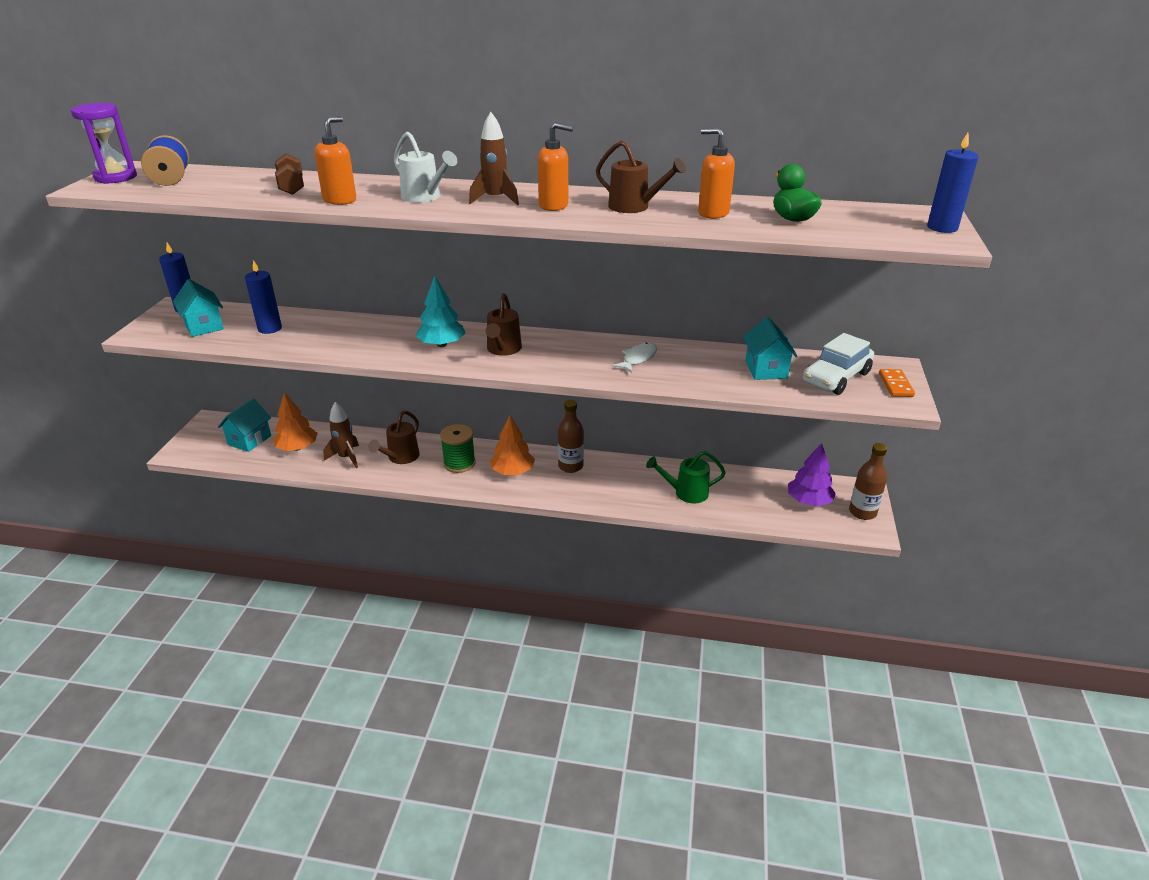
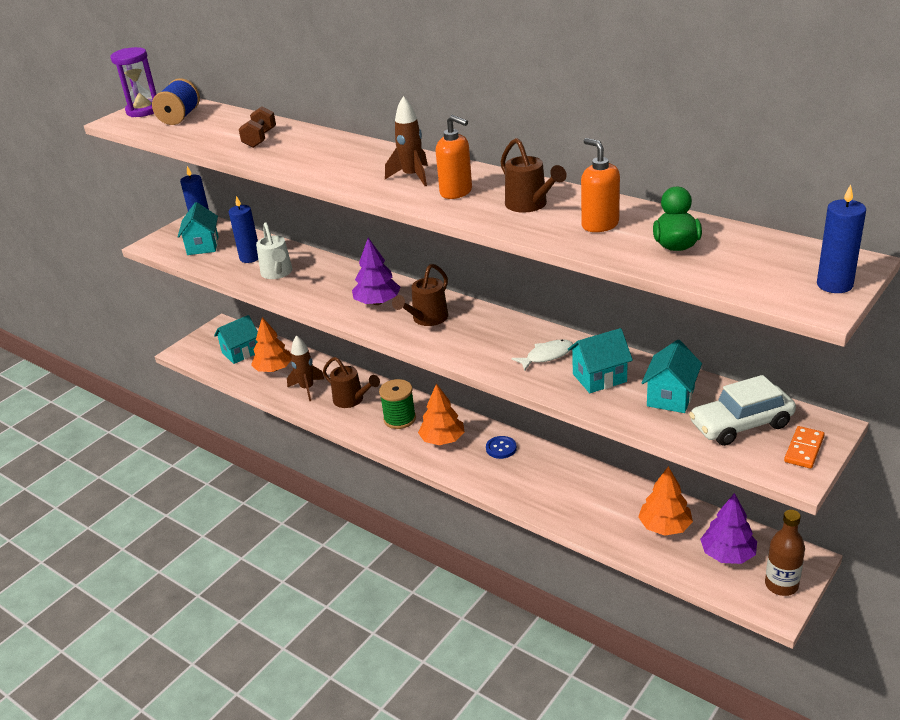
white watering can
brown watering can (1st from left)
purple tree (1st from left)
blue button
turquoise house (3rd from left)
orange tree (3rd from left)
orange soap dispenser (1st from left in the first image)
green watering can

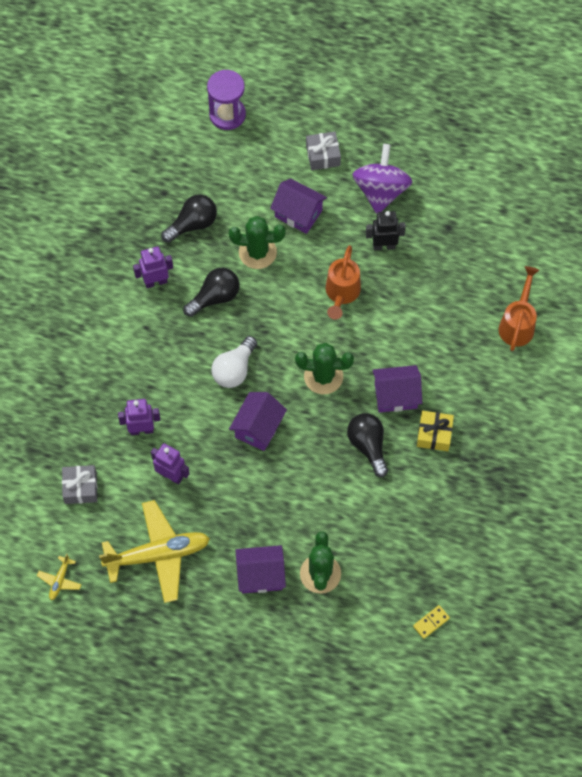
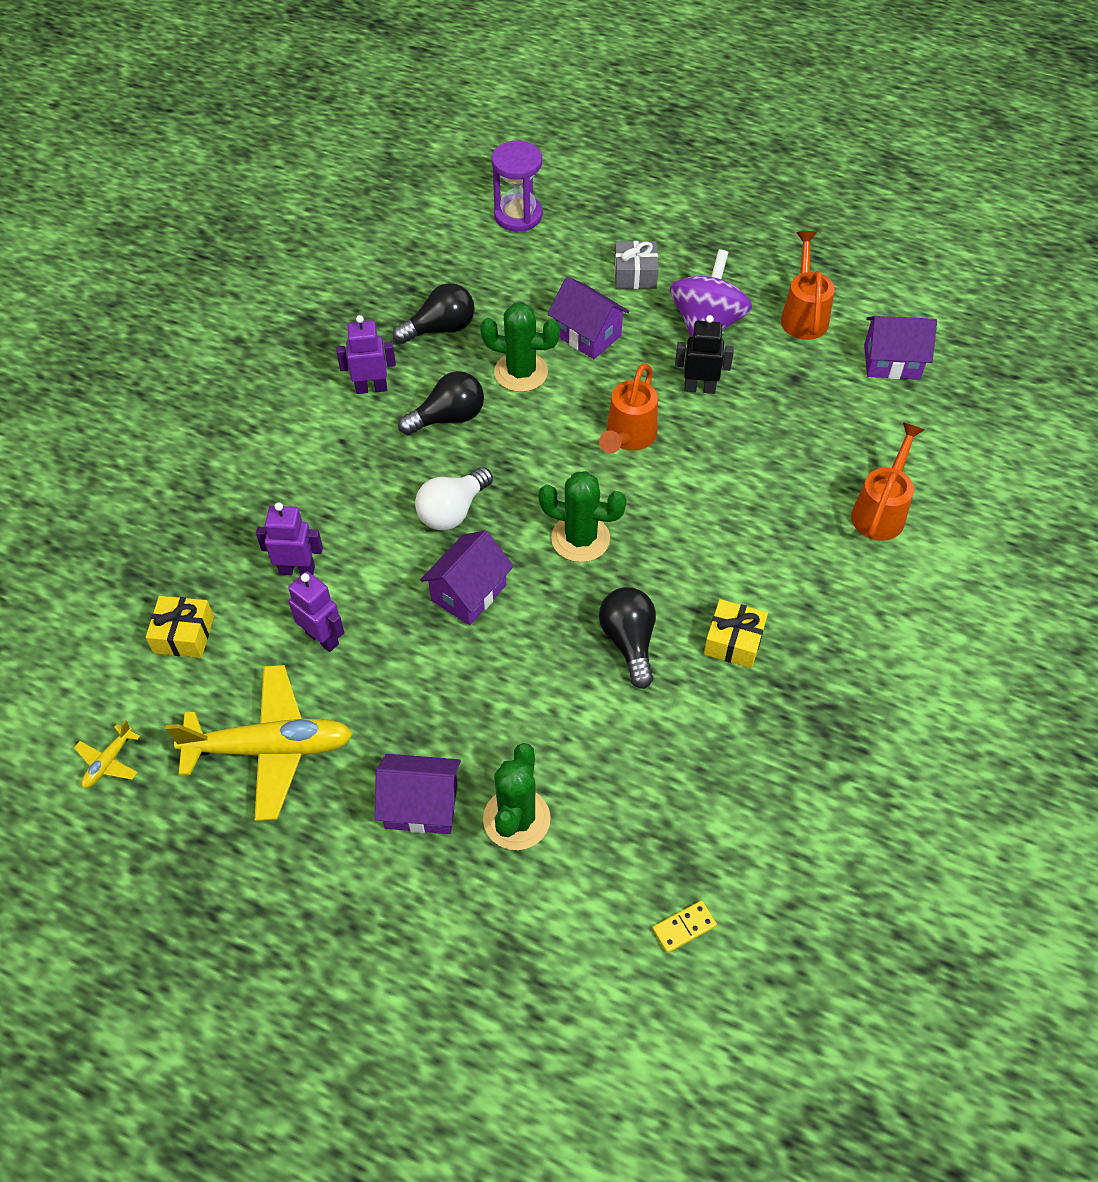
yellow gift (1st from left)
orange watering can (2nd from left)
purple house (4th from left)

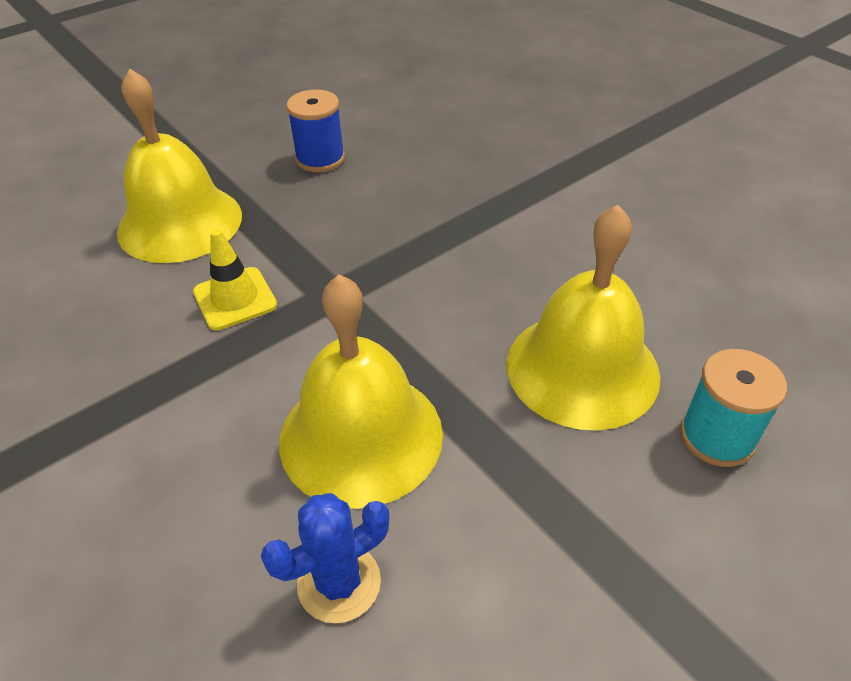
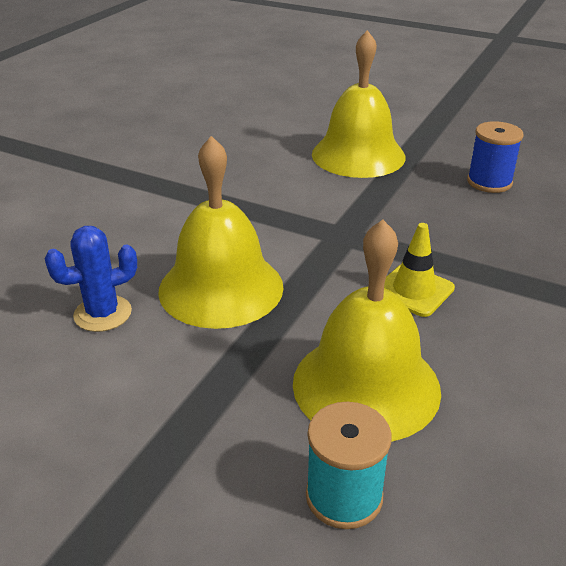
blue cactus
yellow traffic cone

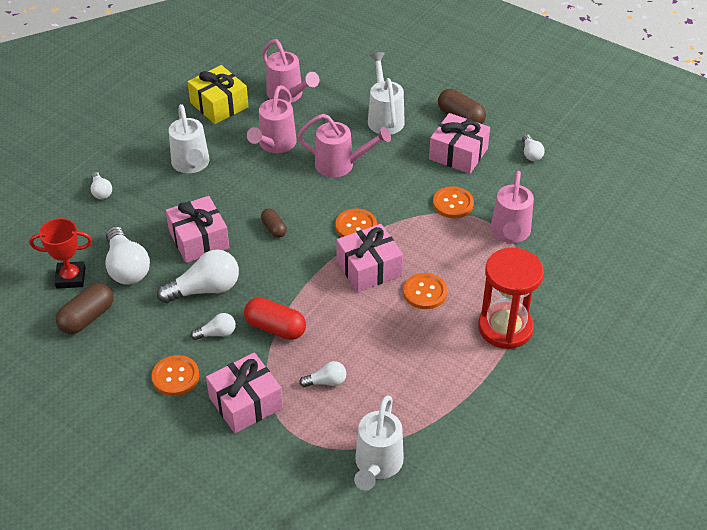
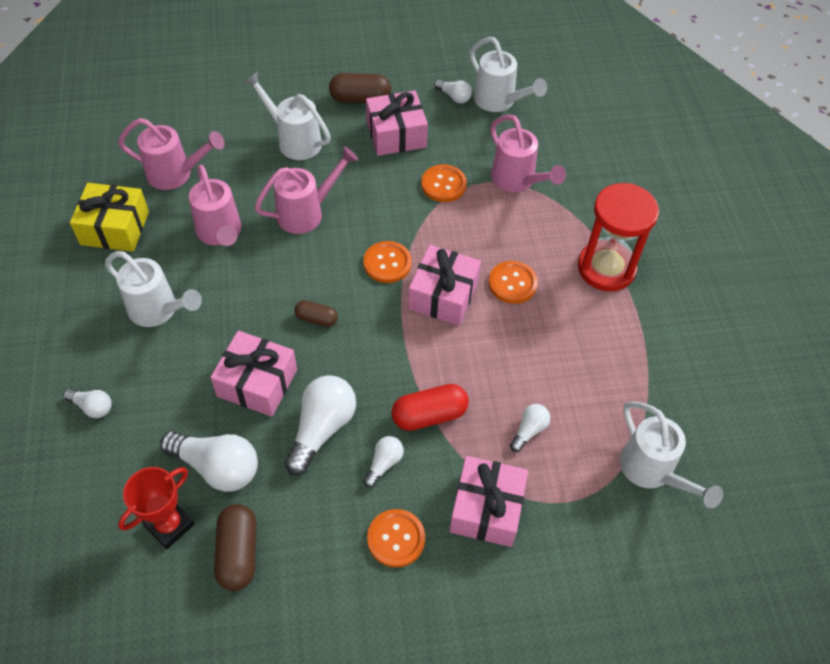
white watering can (3rd from left)

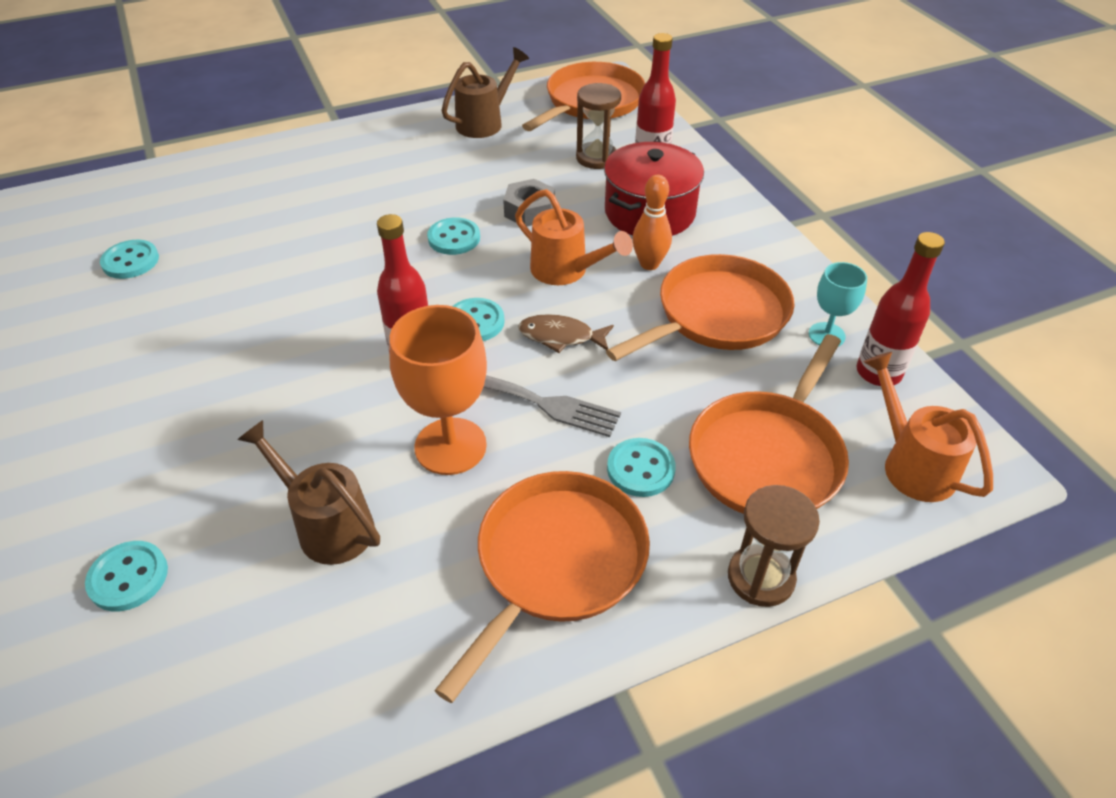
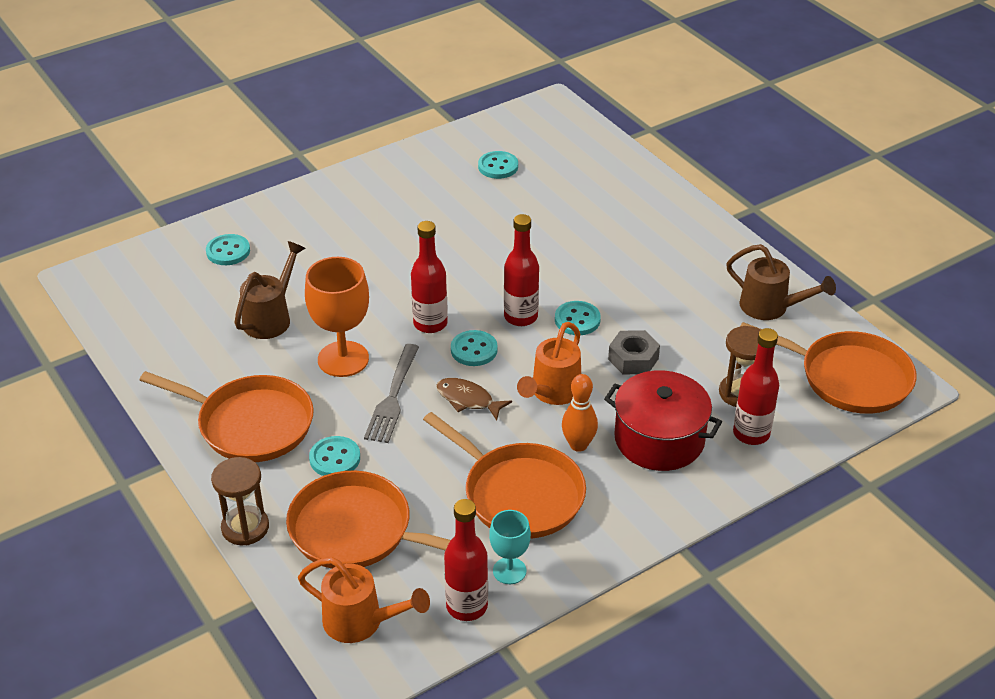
orange watering can (1st from left)
brown fish
red bottle (3rd from left)

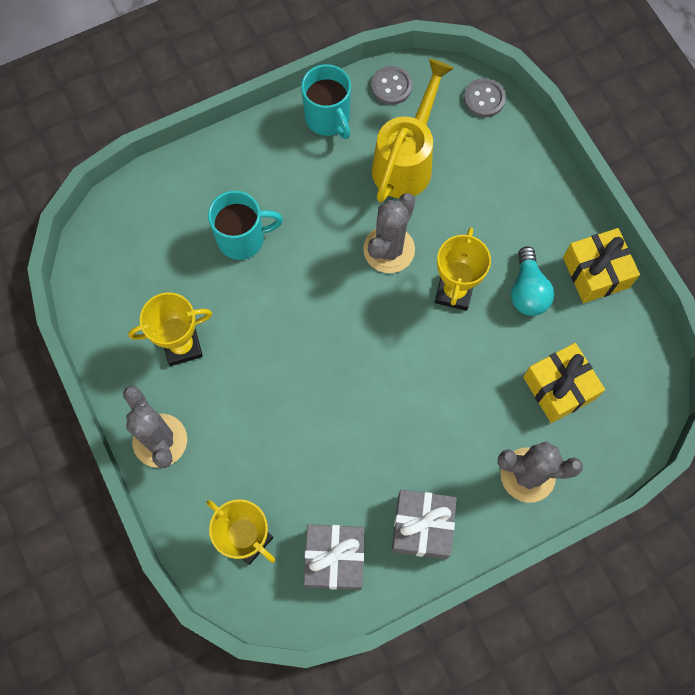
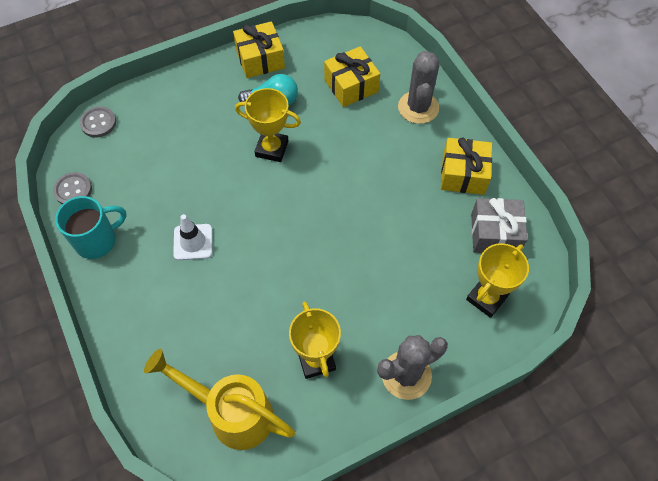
yellow watering can
white traffic cone
yellow gift (3rd from left)
turquoise mug (1st from left in the first image)
grey cactus (2nd from left in the first image)

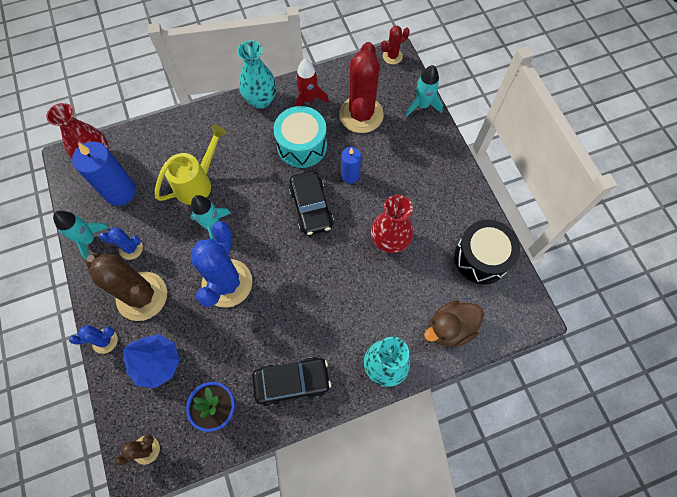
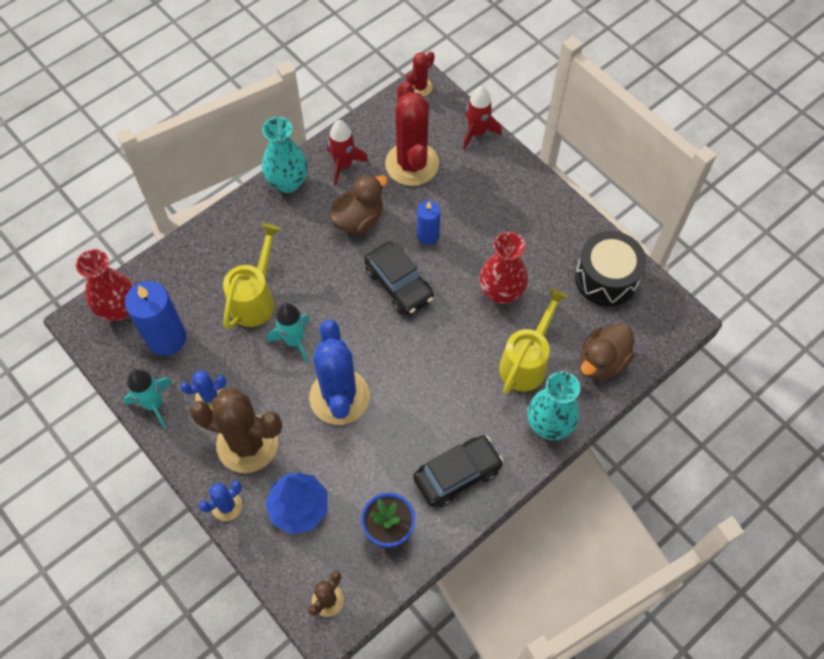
brown duck (1st from left)
red rocket (2nd from left)
yellow watering can (2nd from left)

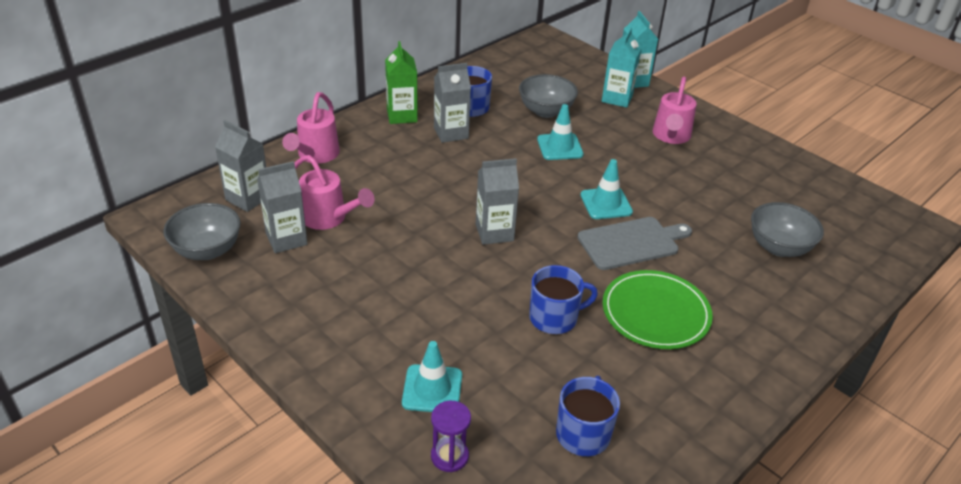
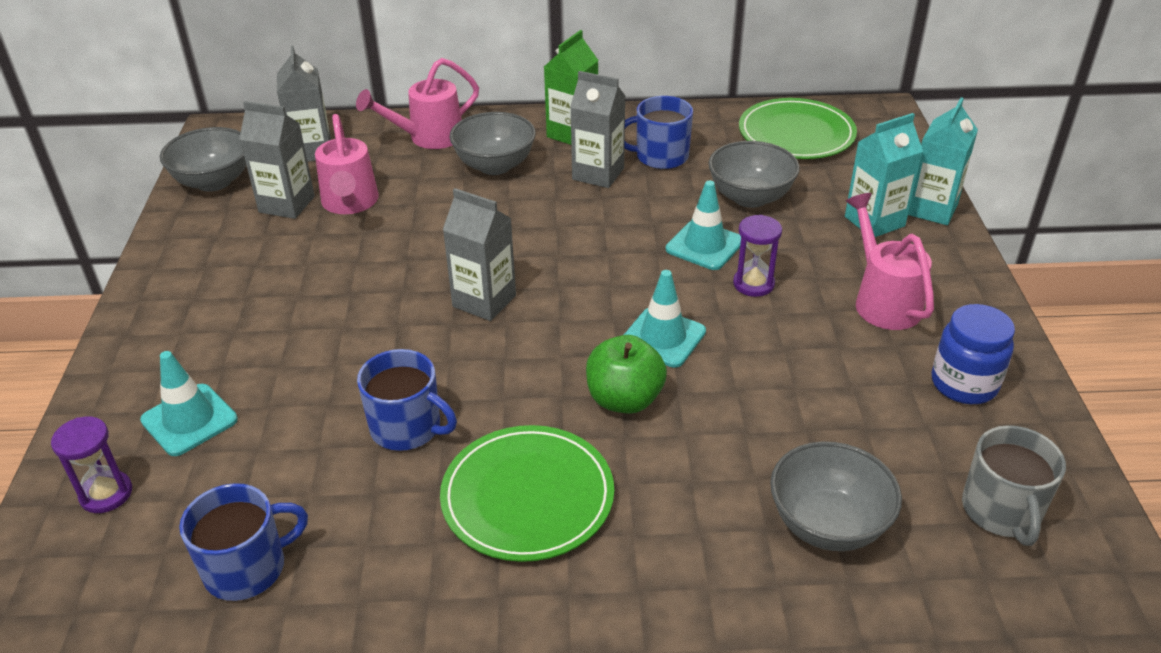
grey bowl (2nd from left)
green apple
purple hourglass (2nd from left)
green plate (2nd from left)
pink watering can (3rd from left)
blue jar
grey mug

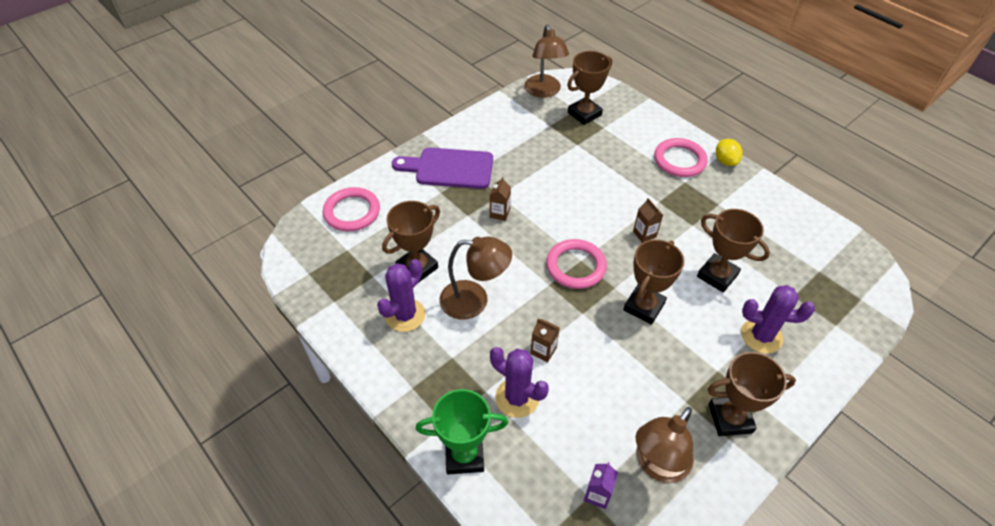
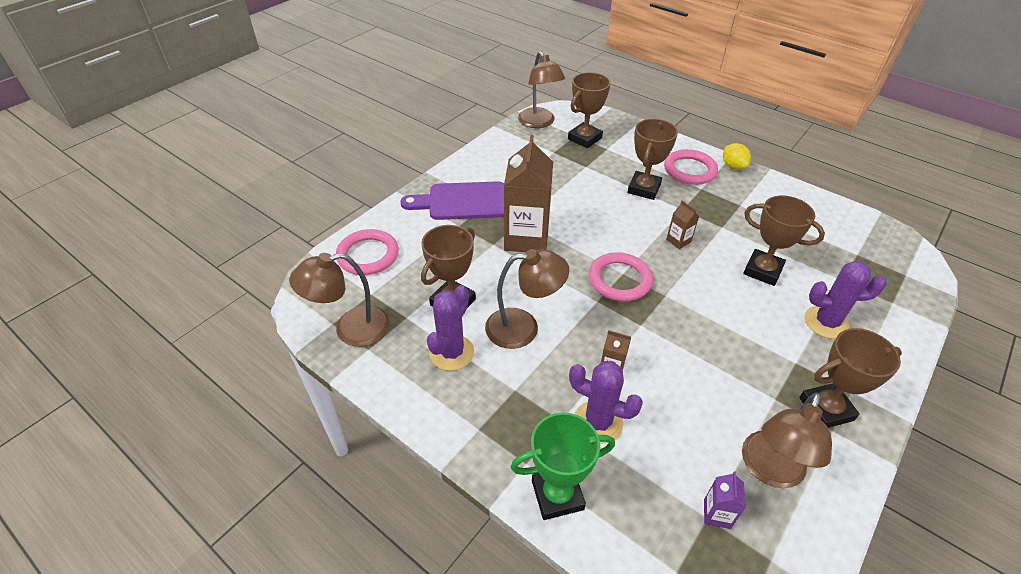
brown lamp (1st from left)
brown carton (1st from left)
brown trophy (3rd from left)

